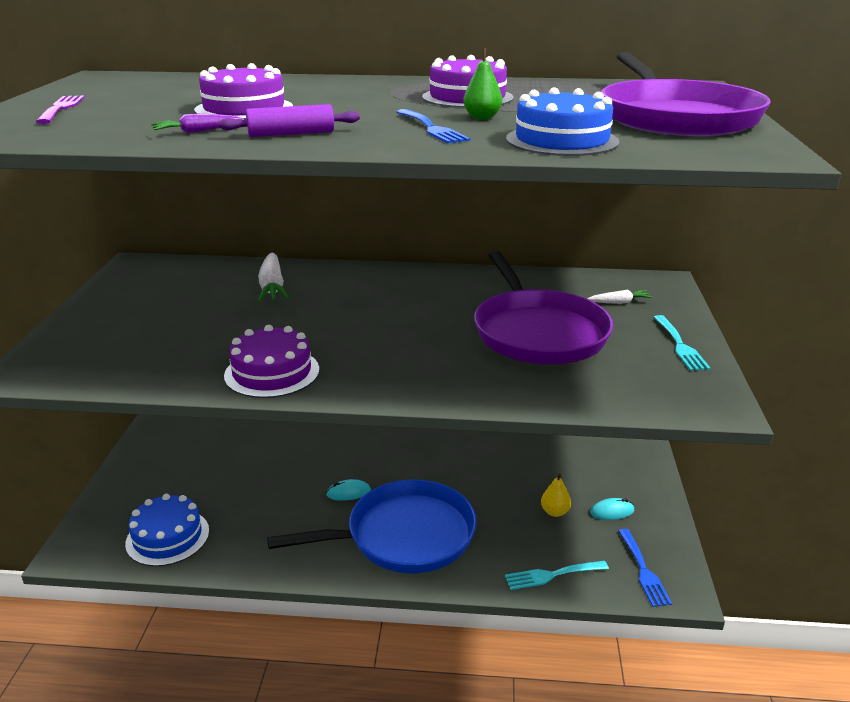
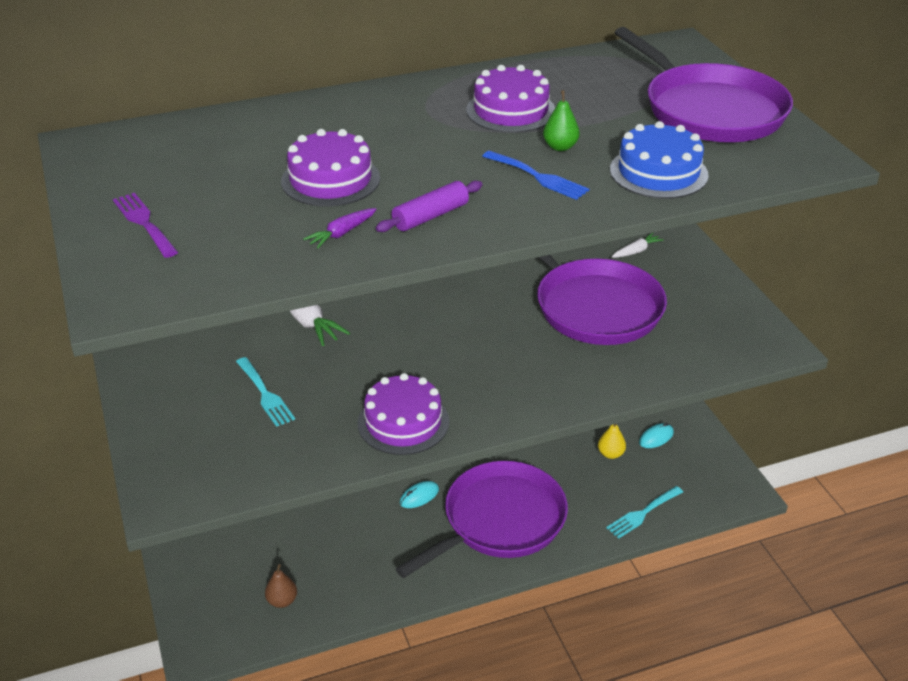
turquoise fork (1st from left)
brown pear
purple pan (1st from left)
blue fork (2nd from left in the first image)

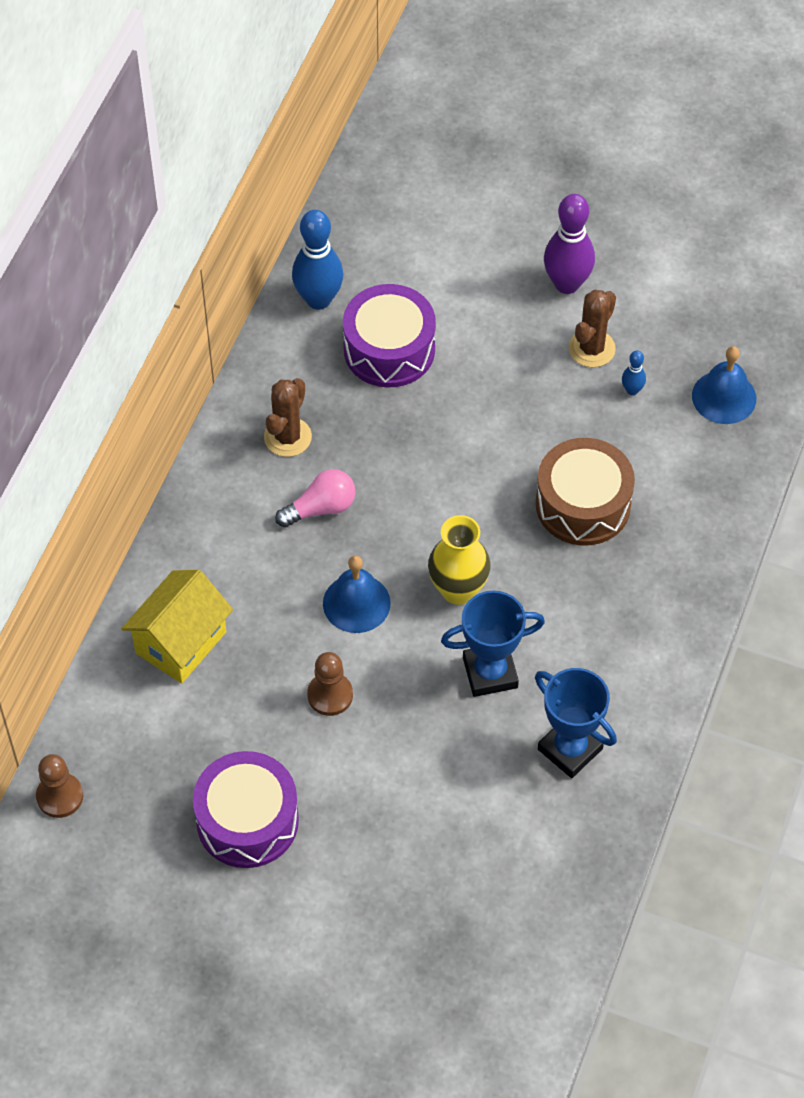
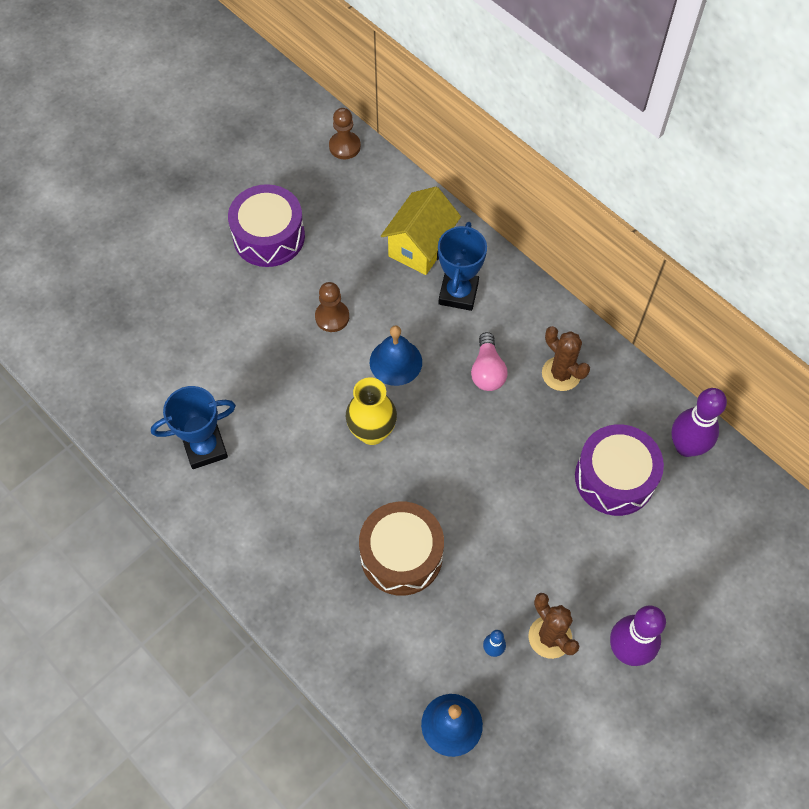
yellow house
blue trophy (2nd from left)
purple bowling pin (2nd from left)

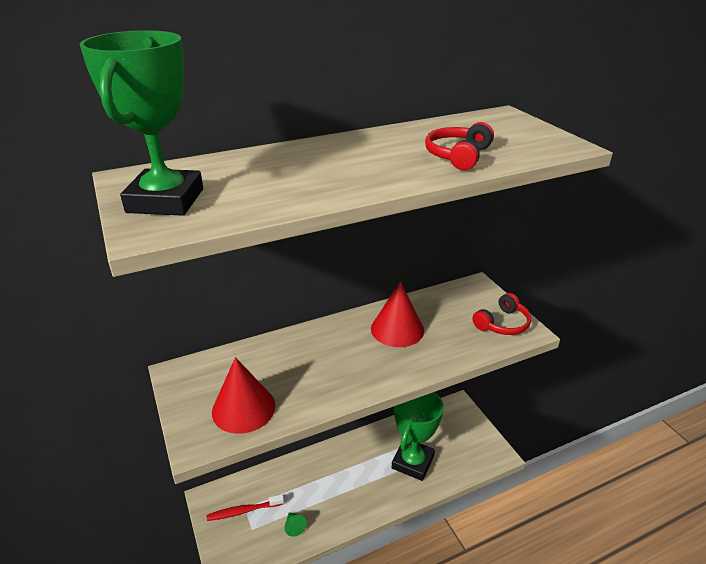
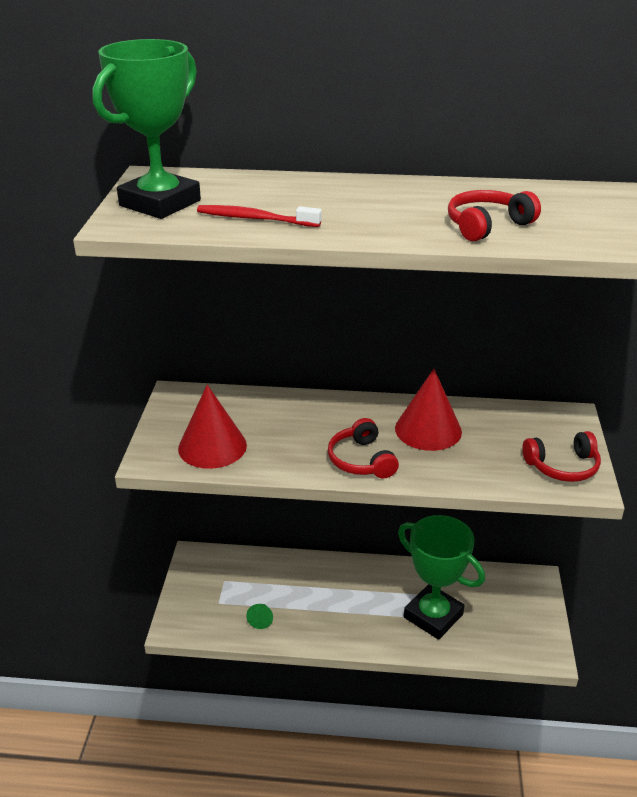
red toothbrush
red headphones (1st from left)
green trophy (2nd from left)

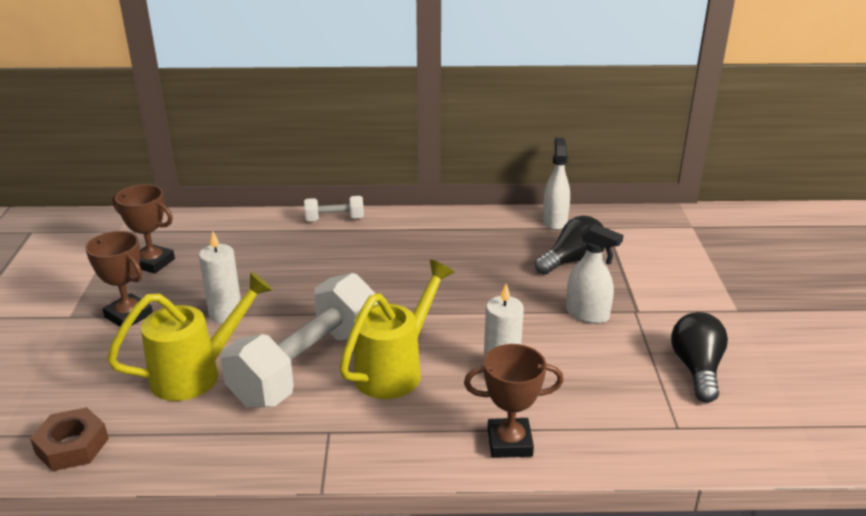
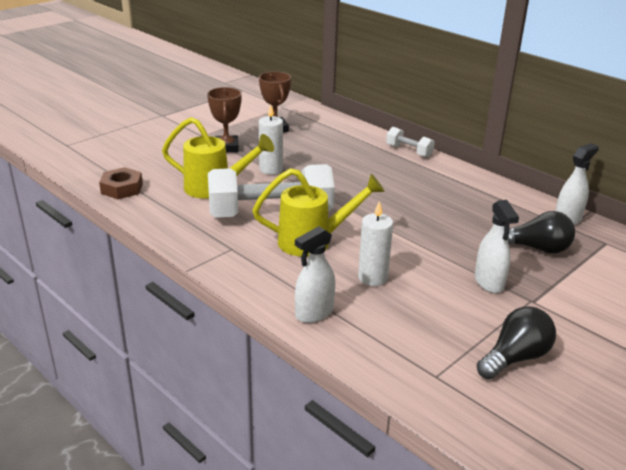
white spray bottle (1st from left)

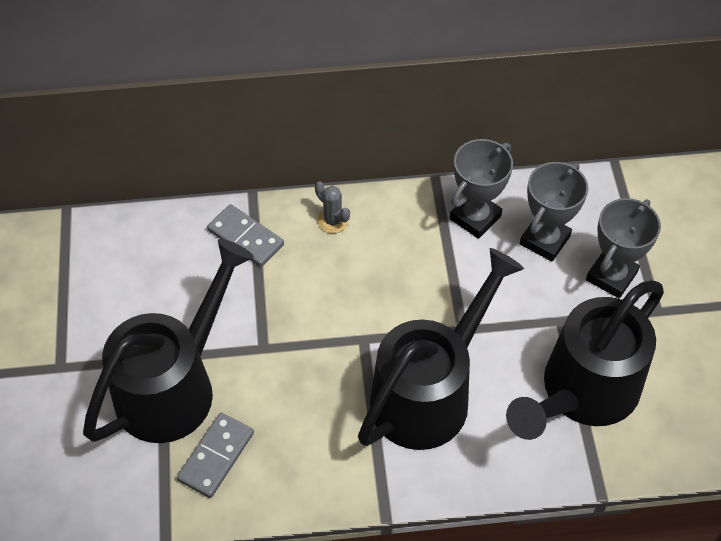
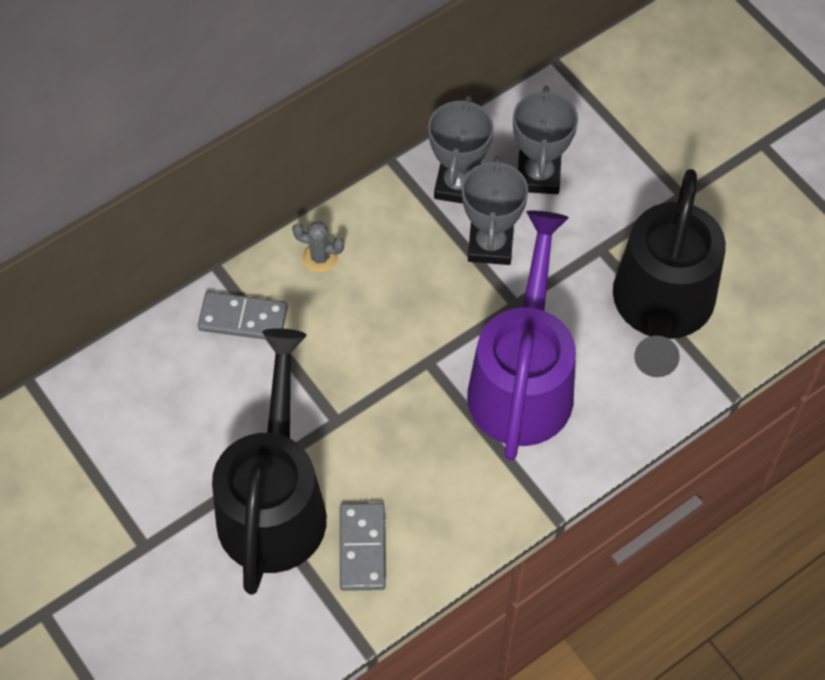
grey trophy (2nd from left)
purple watering can

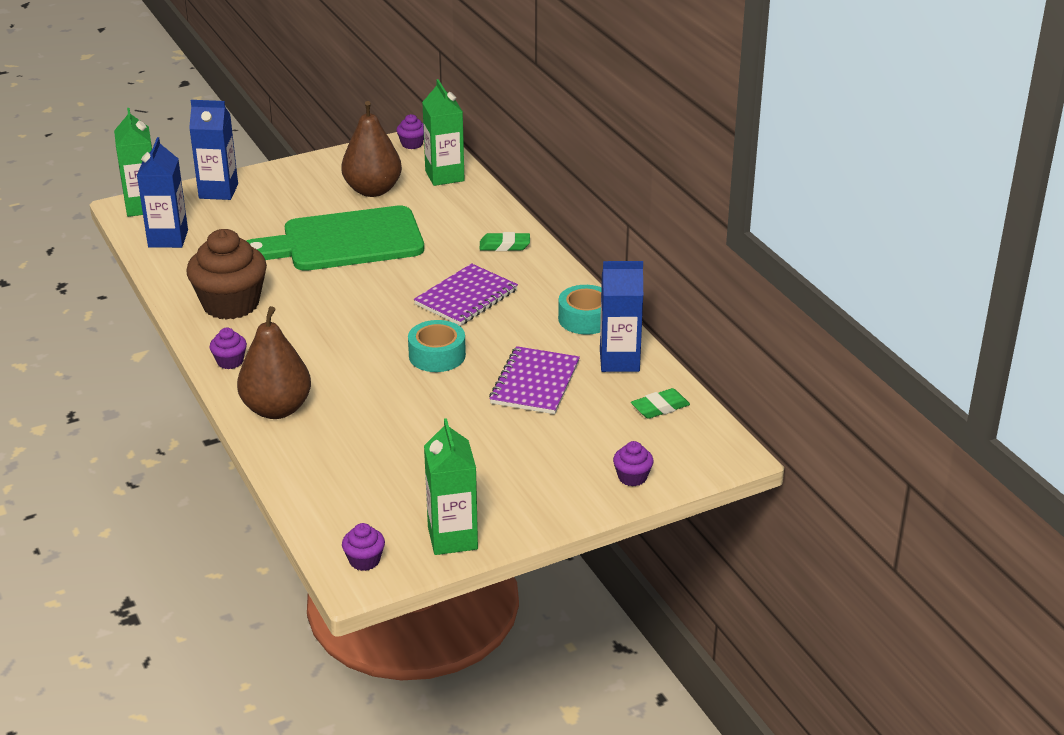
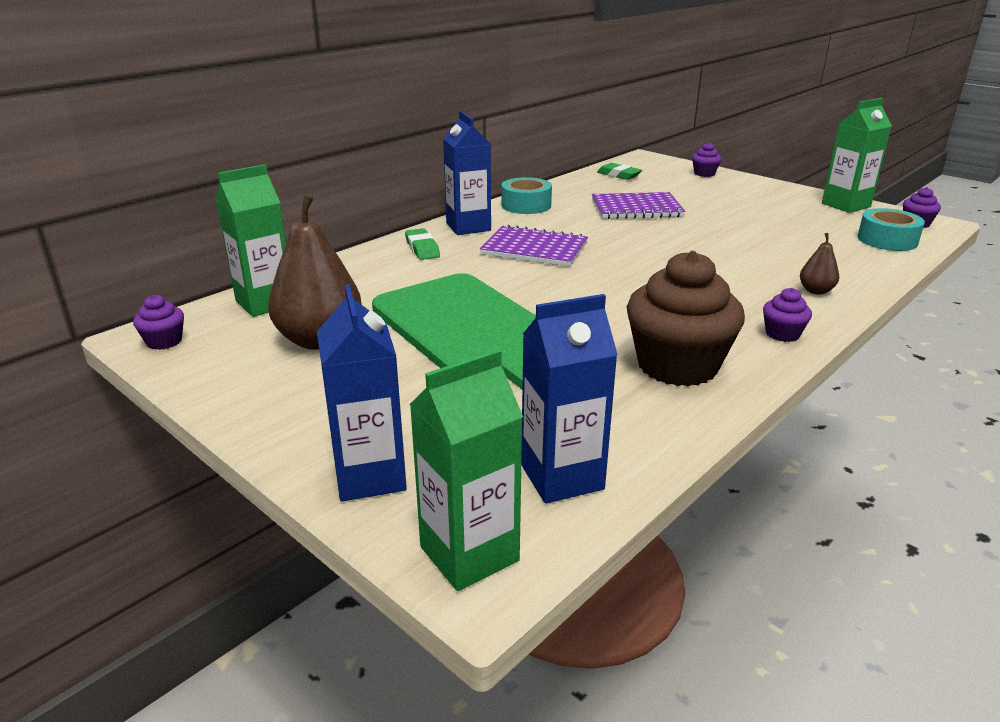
blue carton (2nd from left)
brown pear (2nd from left)
turquoise tape (2nd from left)

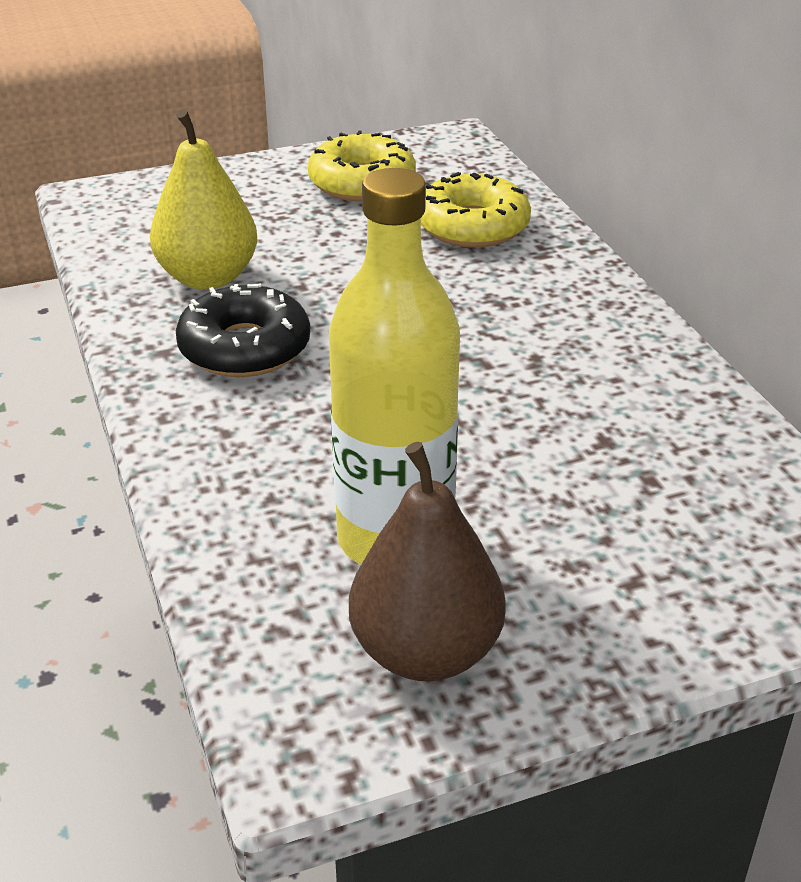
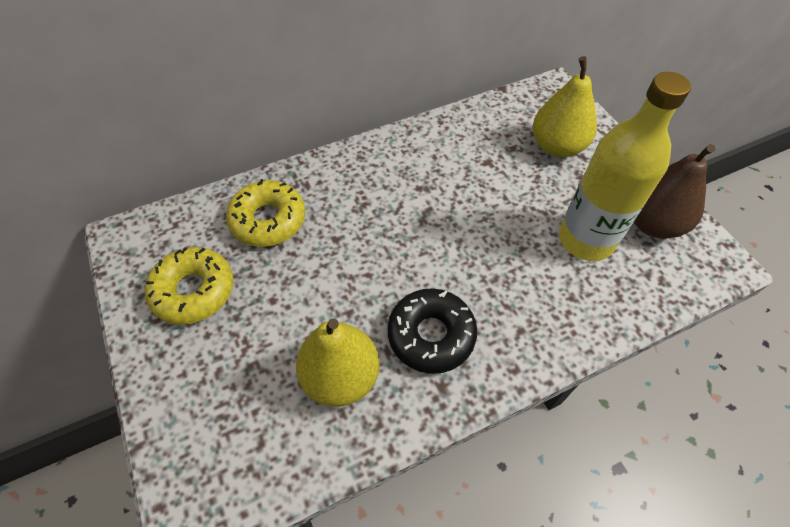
yellow pear (2nd from left)

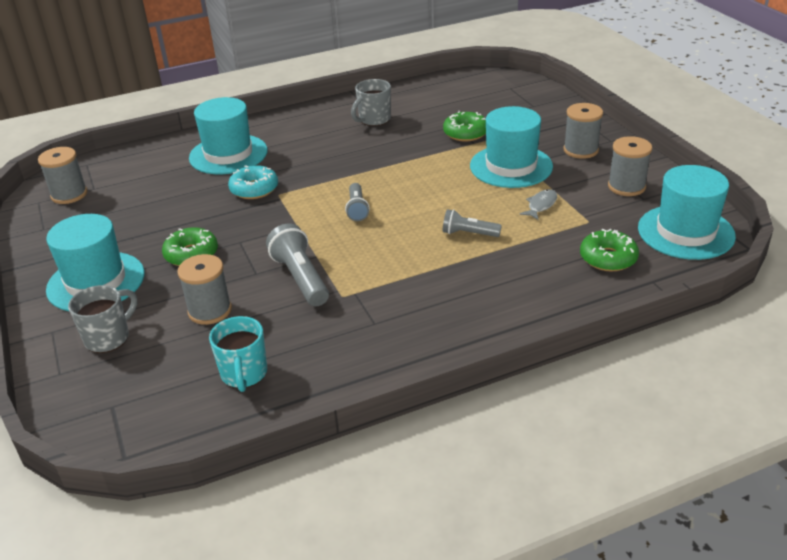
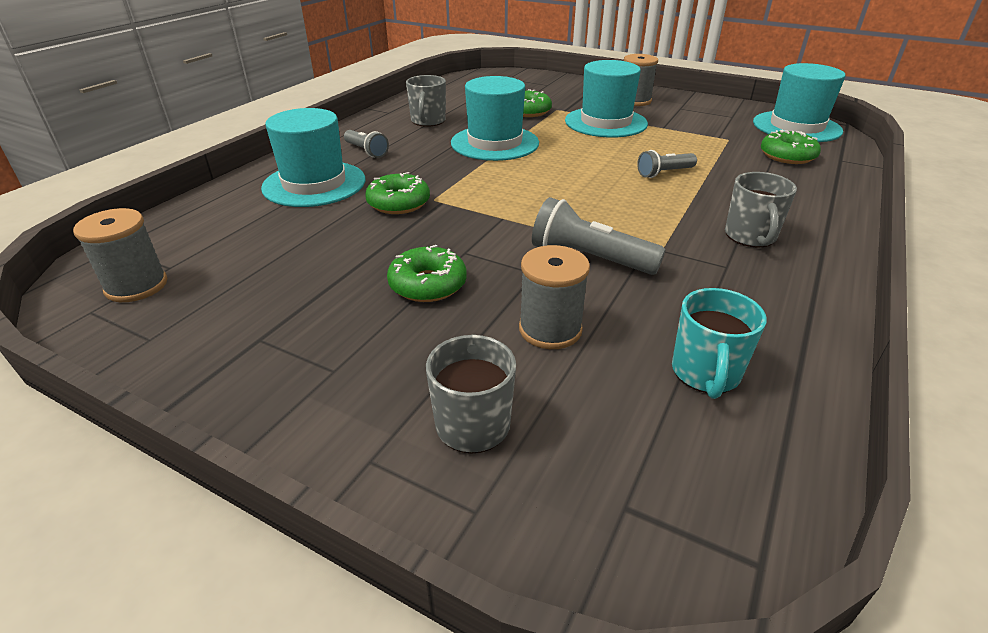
grey flashlight (1st from left)
green donut (1st from left)
turquoise hat (2nd from left)
turquoise mug
grey mug (3rd from left)
grey fish
grey spool (4th from left in the first image)

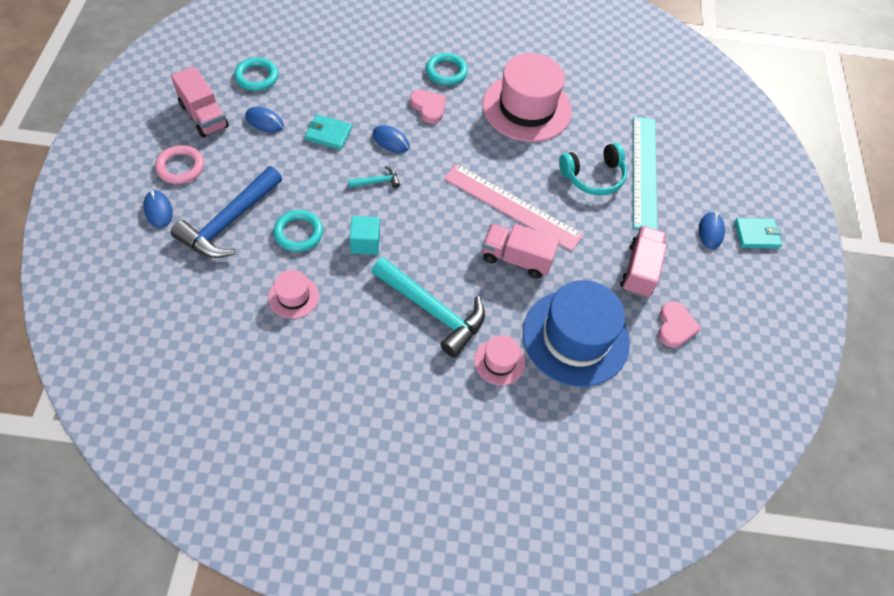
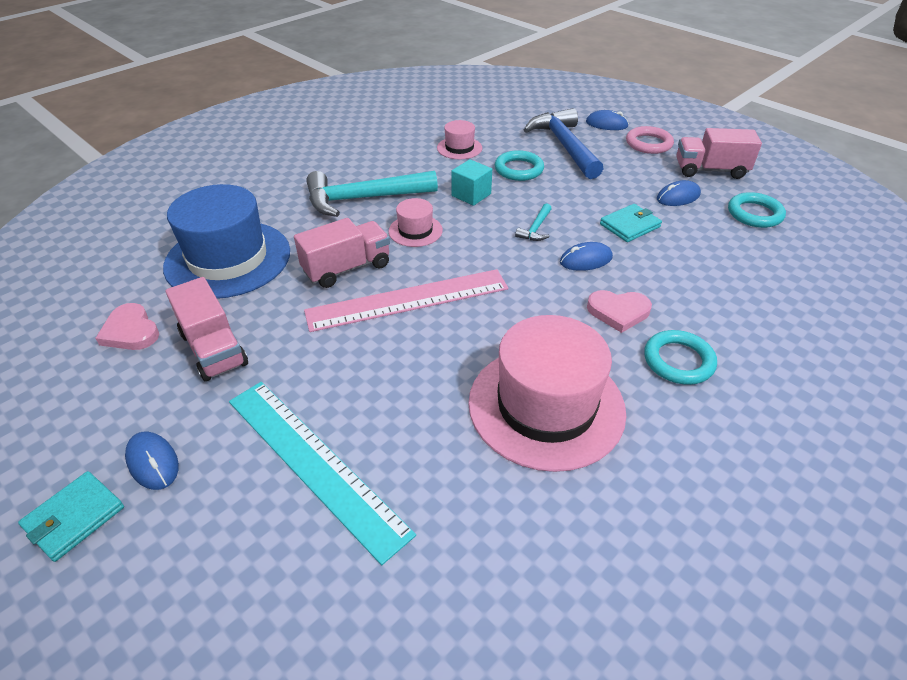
pink hat (1st from left)
turquoise headphones

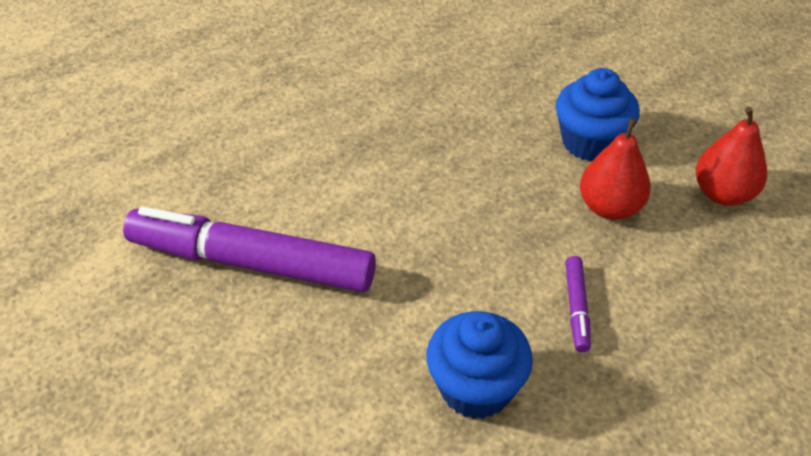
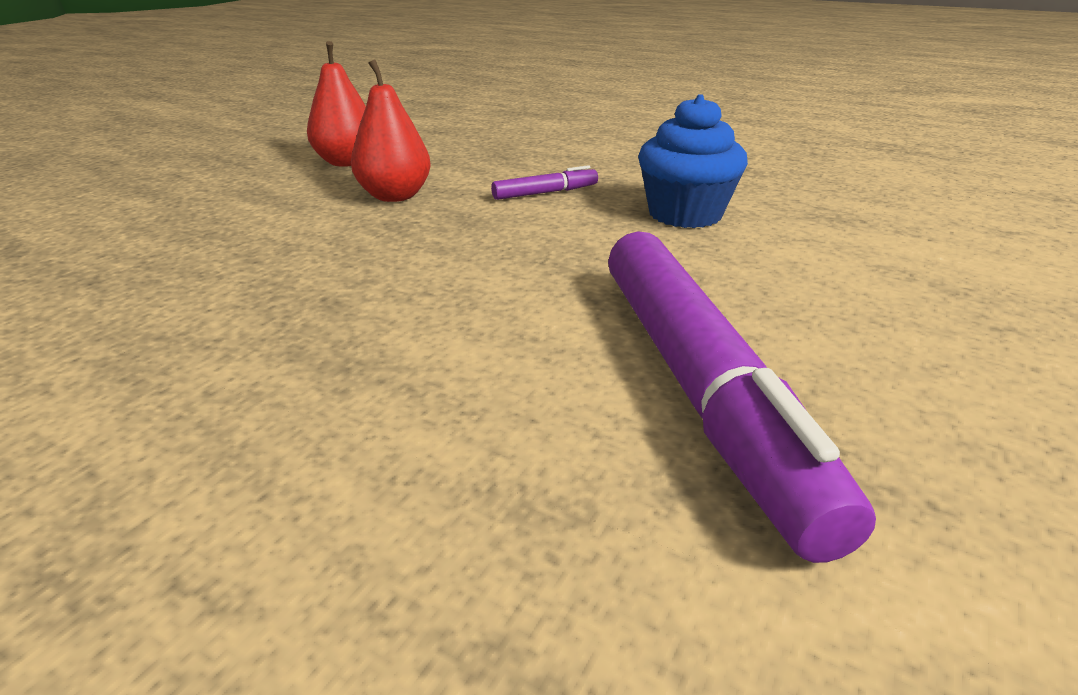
blue cupcake (2nd from left in the first image)

